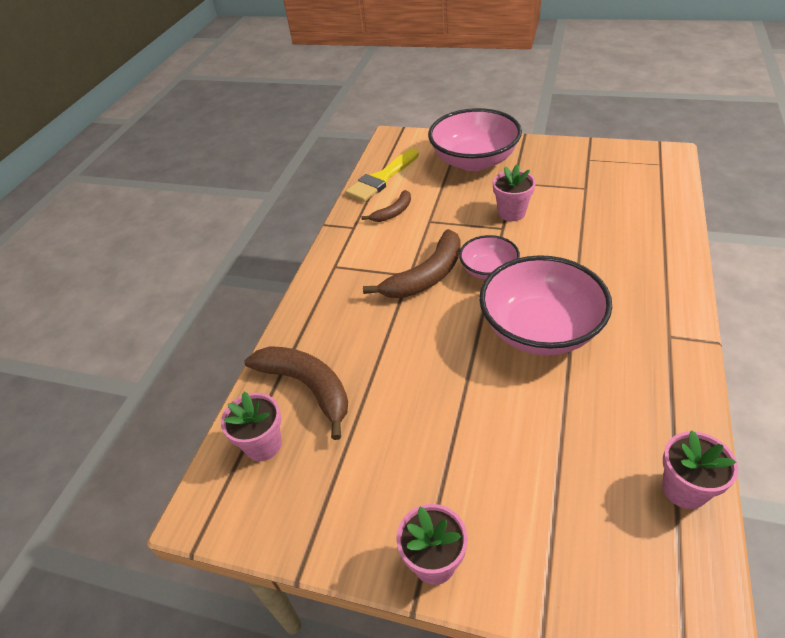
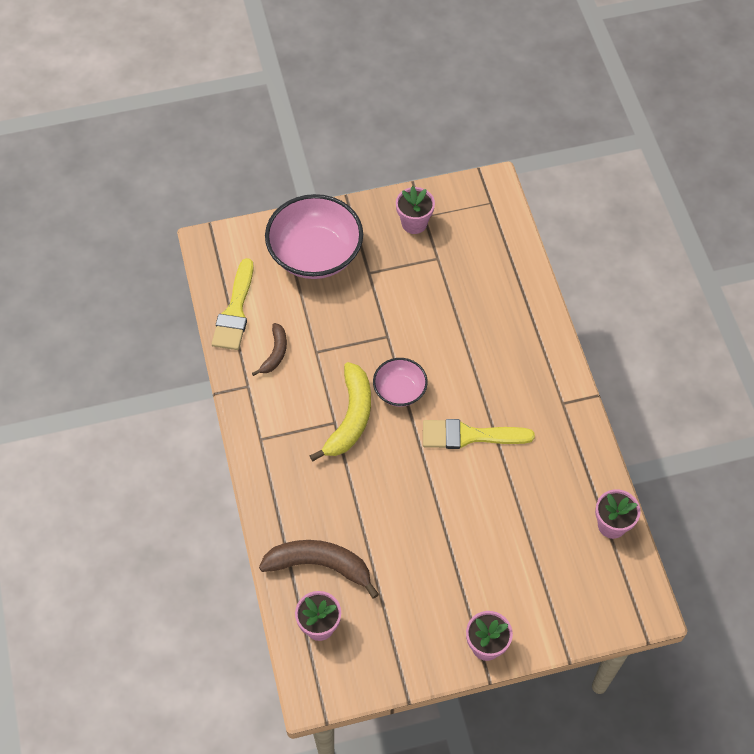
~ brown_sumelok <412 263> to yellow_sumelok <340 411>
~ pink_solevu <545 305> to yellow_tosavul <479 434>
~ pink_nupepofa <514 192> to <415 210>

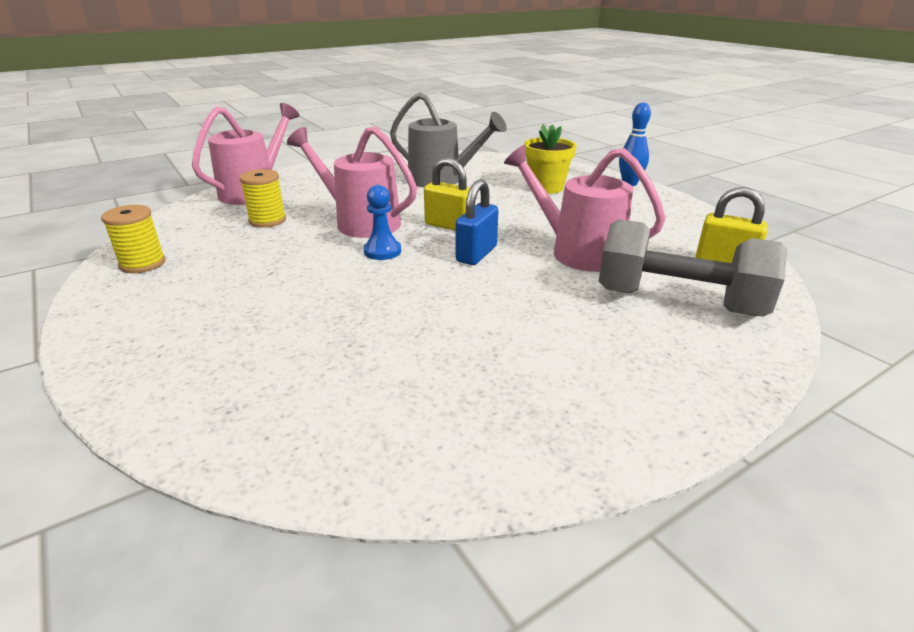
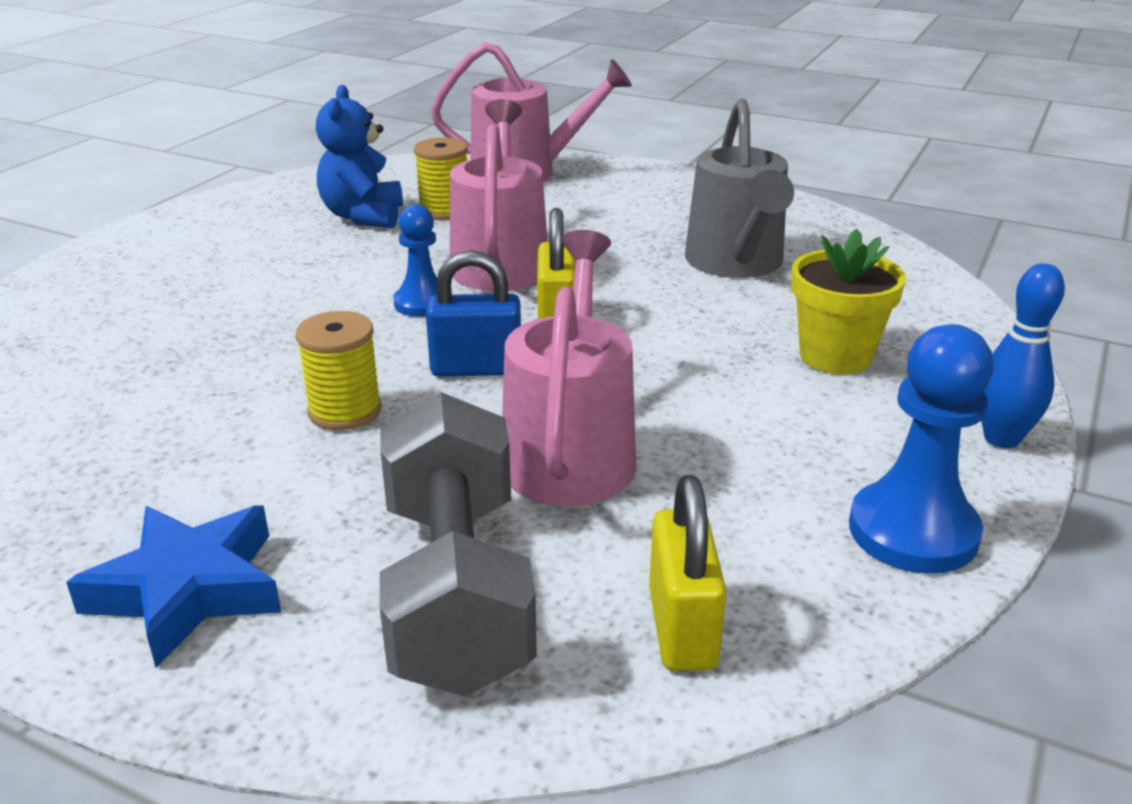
~ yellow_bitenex <133 239> to <339 370>
+ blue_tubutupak <174 586>
+ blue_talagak <359 156>
+ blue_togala <921 449>

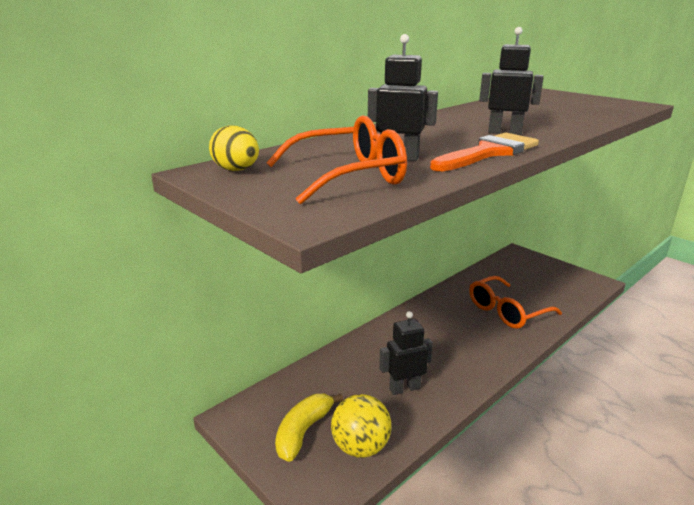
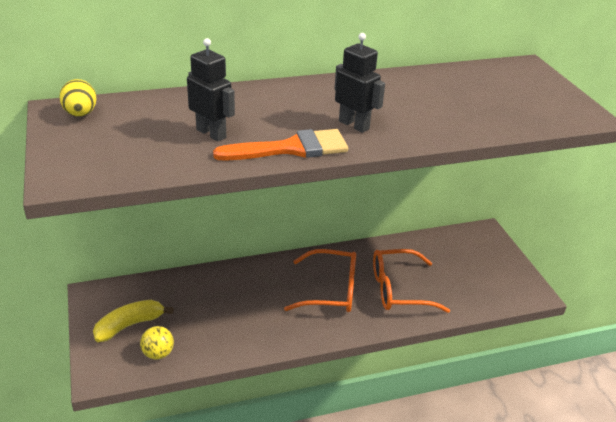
~ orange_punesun <336 159> to <320 280>
~ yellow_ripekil <361 426> = <157 342> x0.66
- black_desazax <406 353>

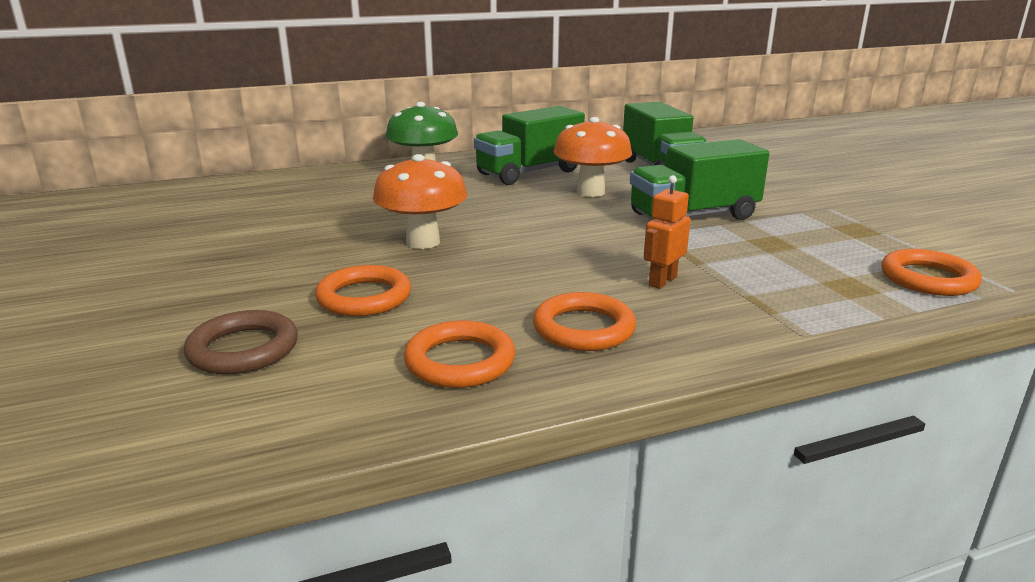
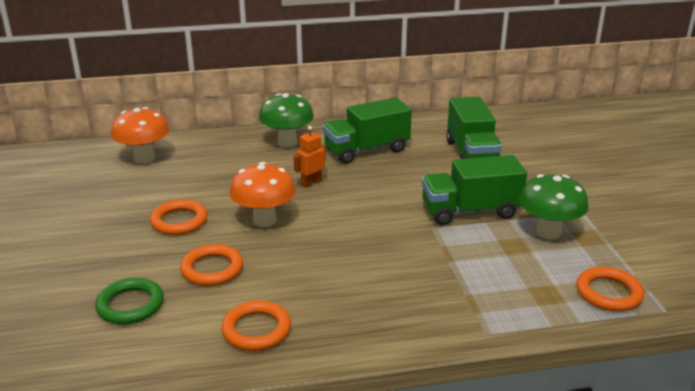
~ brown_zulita <241 342> to green_zulita <129 301>
~ orange_zulita <584 321> to <179 217>
~ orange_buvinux <592 157> to <140 135>
~ orange_desazax <667 232> to <310 157>
+ green_buvinux <554 207>

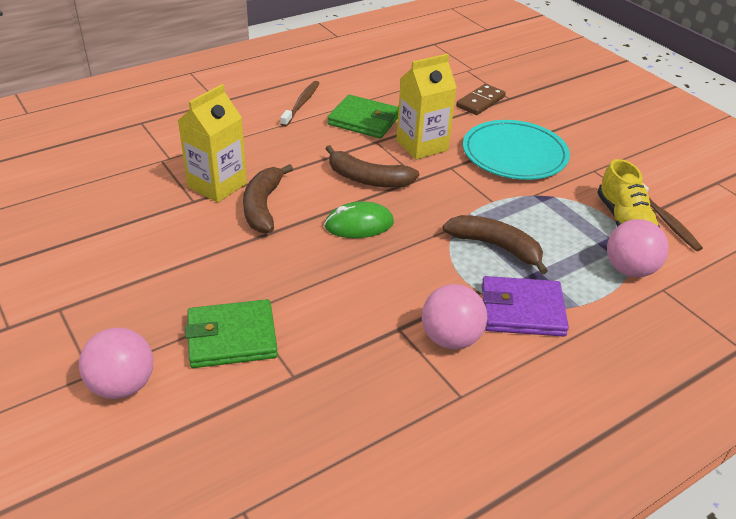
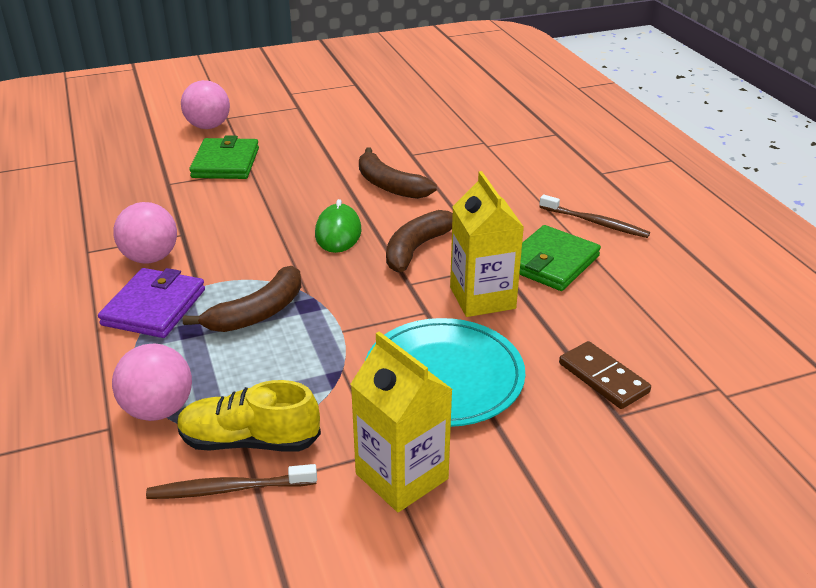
~ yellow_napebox <212 143> to <402 422>
~ brown_sumelok <268 198> = <398 173> 150 degrees counterclockwise

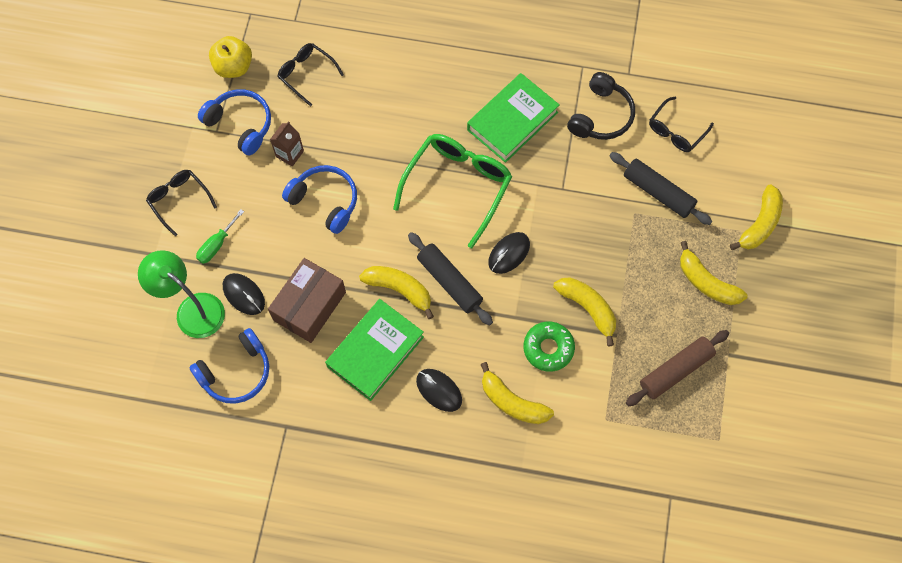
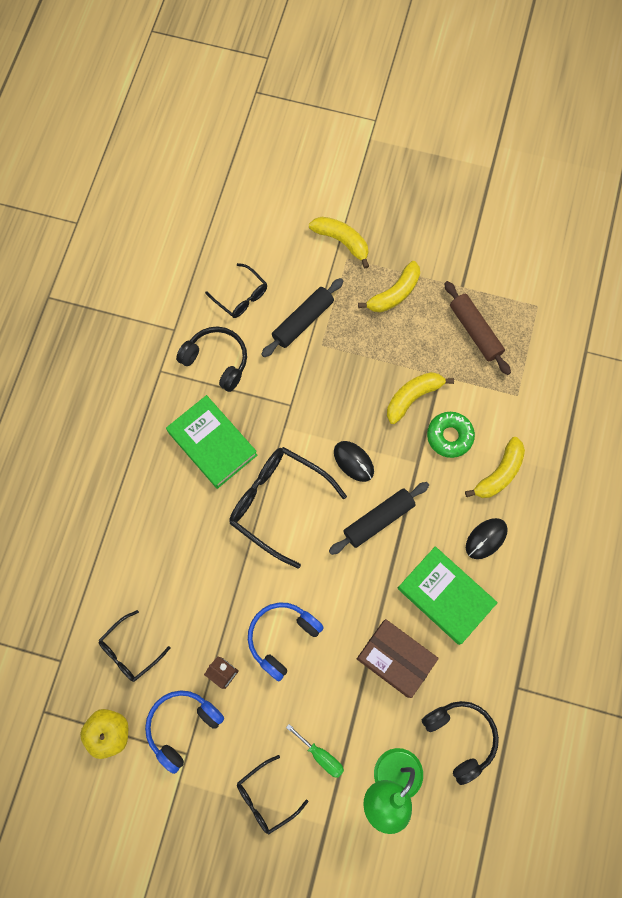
~ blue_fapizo <229 366> to black_fapizo <460 743>
- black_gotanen <244 294>
- yellow_sumelok <396 292>
~ green_punesun <452 191> to black_punesun <288 508>

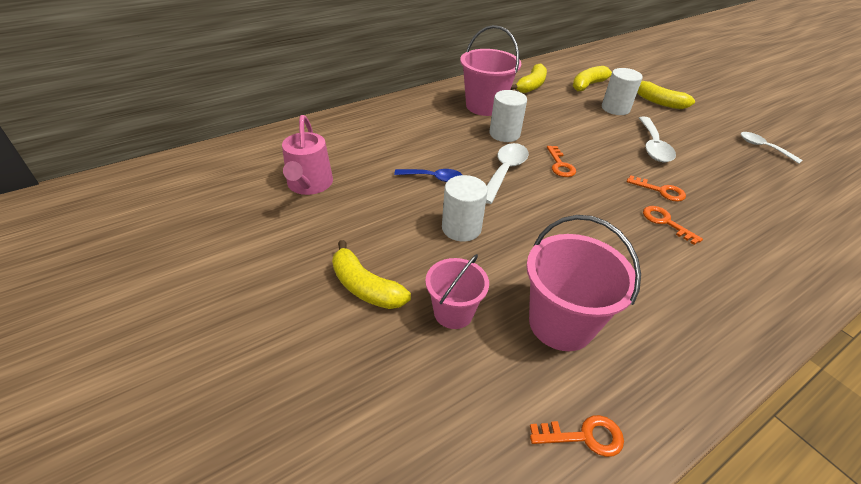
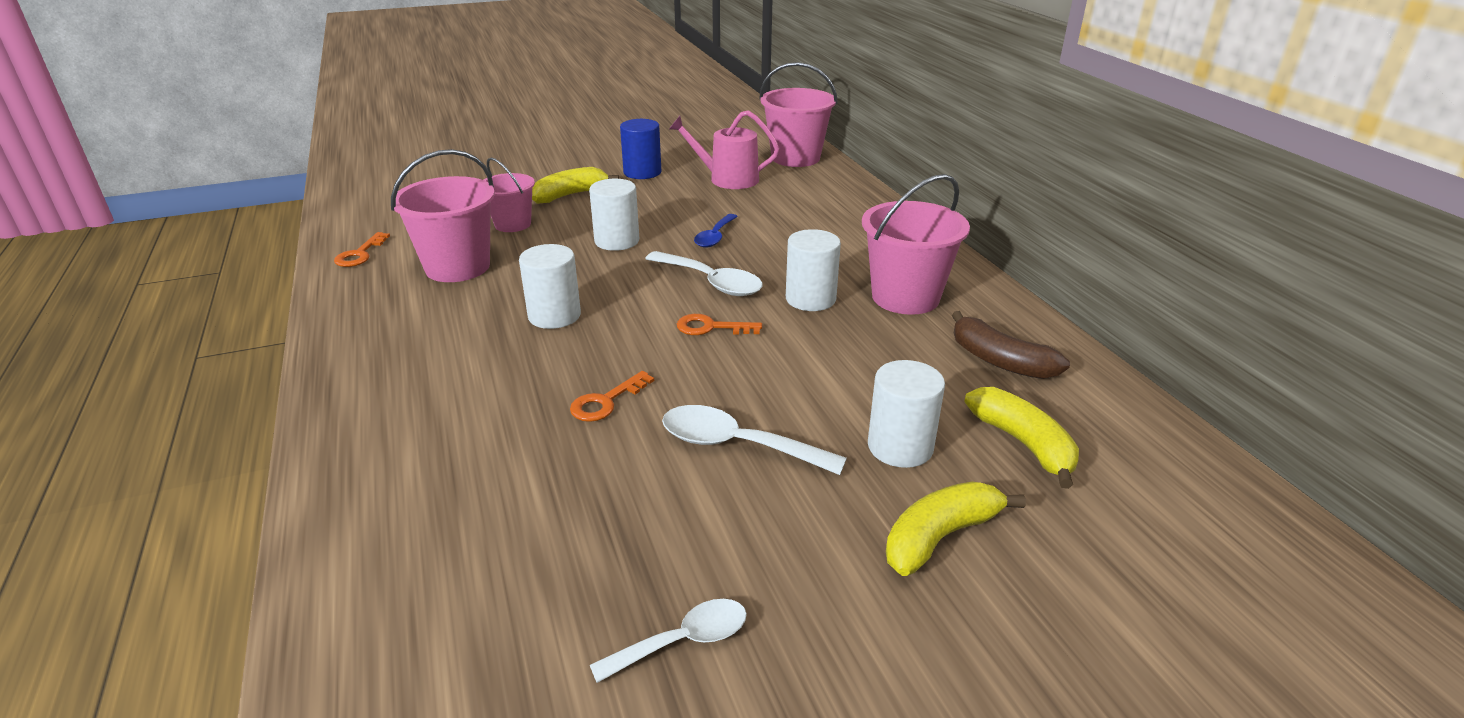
~ yellow_sumelok <528 78> to brown_sumelok <1011 345>
- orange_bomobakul <673 225>
+ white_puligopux <550 286>
+ blue_puligopux <640 149>
+ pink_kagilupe <798 114>

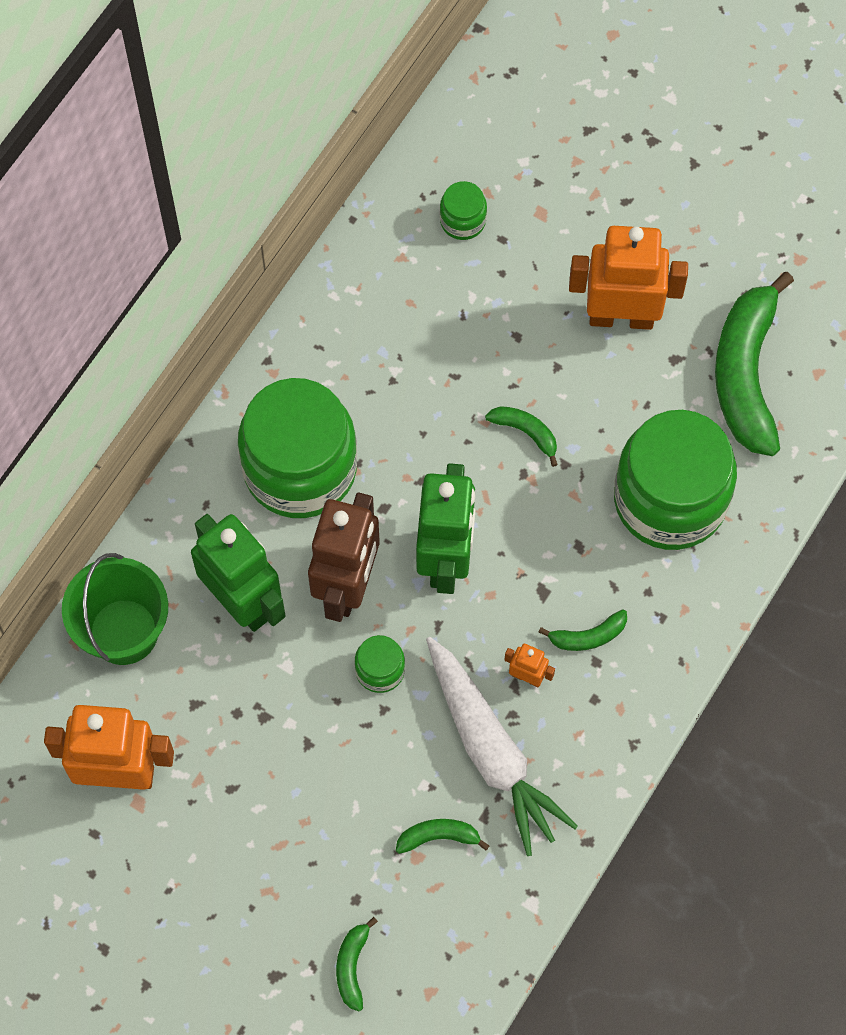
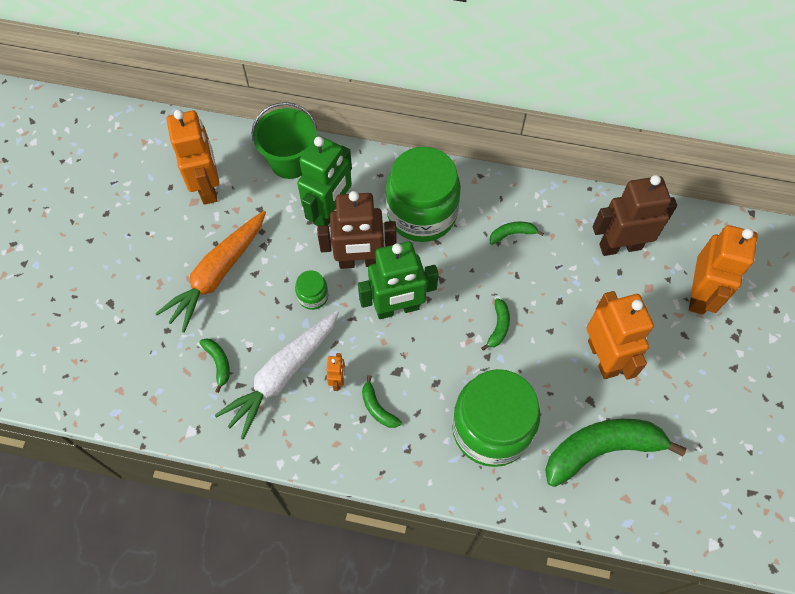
~ green_sumelok <357 964> to <516 233>
~ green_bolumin <463 210> to brown_desazax <635 215>
+ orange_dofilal <210 272>
+ orange_desazax <723 270>

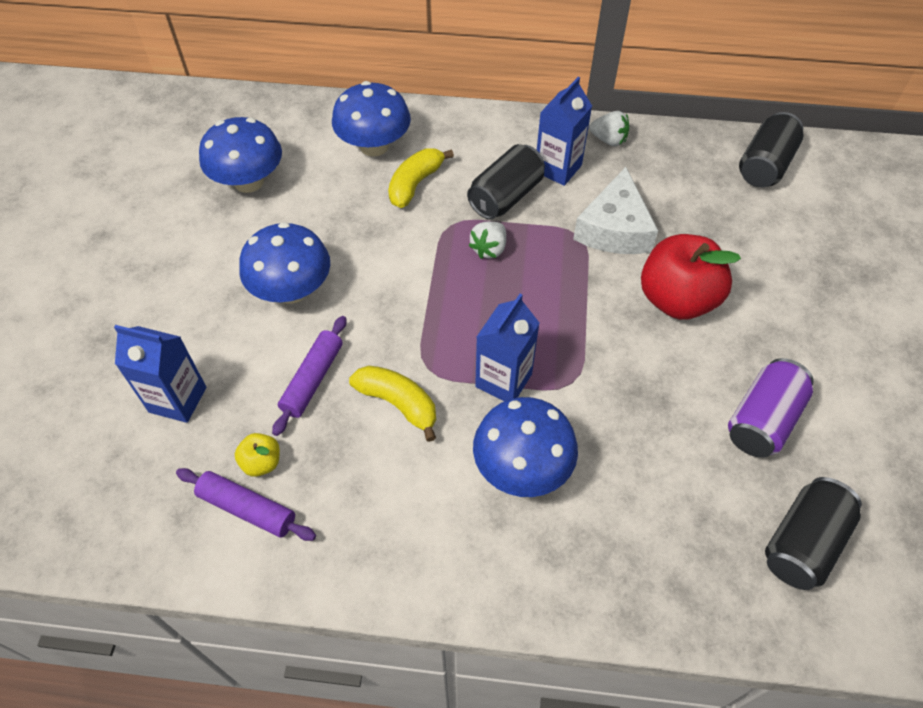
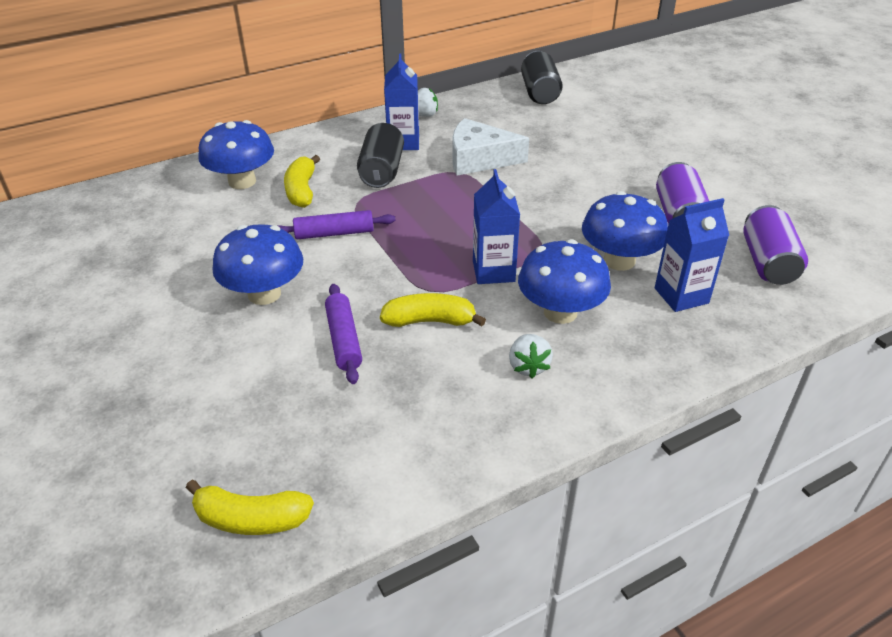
~ blue_napebox <160 374> to <692 255>
~ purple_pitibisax <246 504> to <336 225>
~ blue_buvinux <240 155> to <625 231>
- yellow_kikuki <257 455>
~ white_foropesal <487 240> to <531 356>
~ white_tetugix <615 210> = <490 147> 120 degrees clockwise
- red_kikuki <691 277>
~ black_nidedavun <813 533> to purple_nidedavun <775 245>
+ yellow_sumelok <250 507>

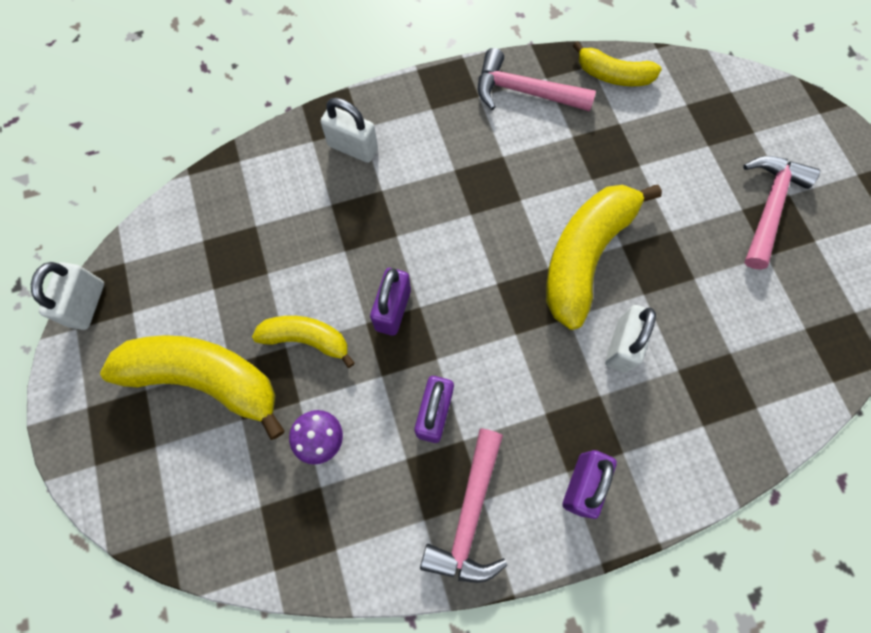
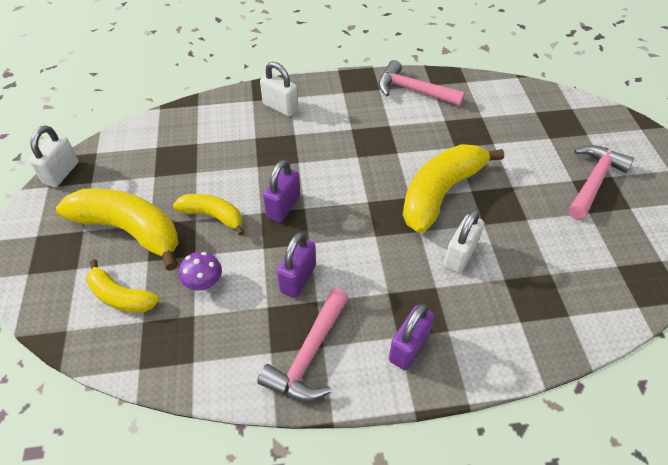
~ yellow_sumelok <617 63> to <122 286>

